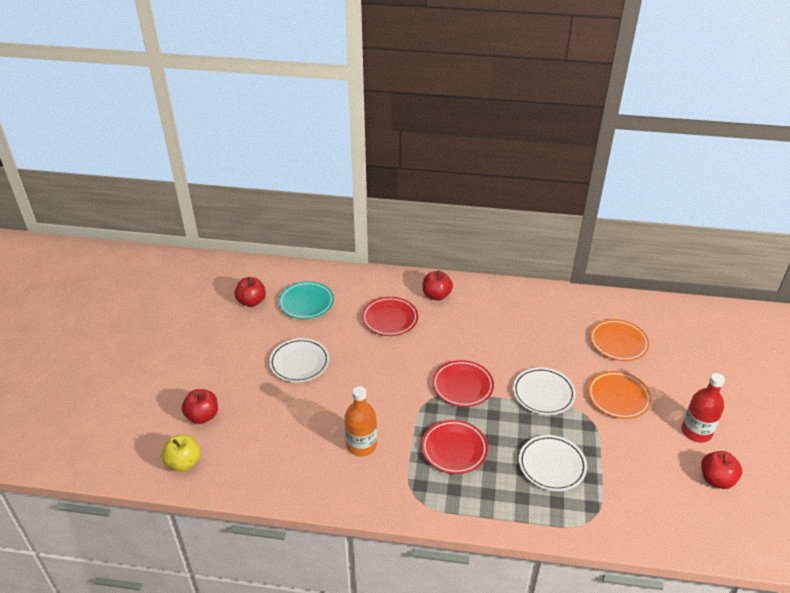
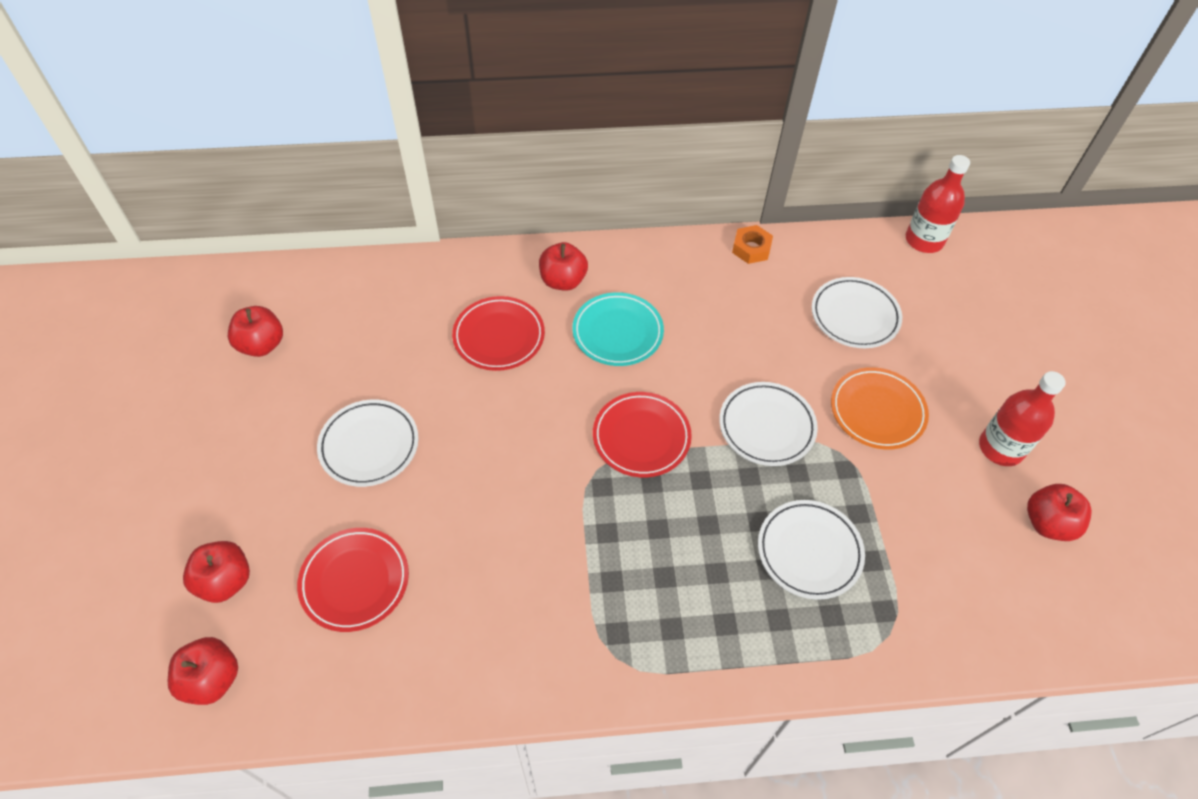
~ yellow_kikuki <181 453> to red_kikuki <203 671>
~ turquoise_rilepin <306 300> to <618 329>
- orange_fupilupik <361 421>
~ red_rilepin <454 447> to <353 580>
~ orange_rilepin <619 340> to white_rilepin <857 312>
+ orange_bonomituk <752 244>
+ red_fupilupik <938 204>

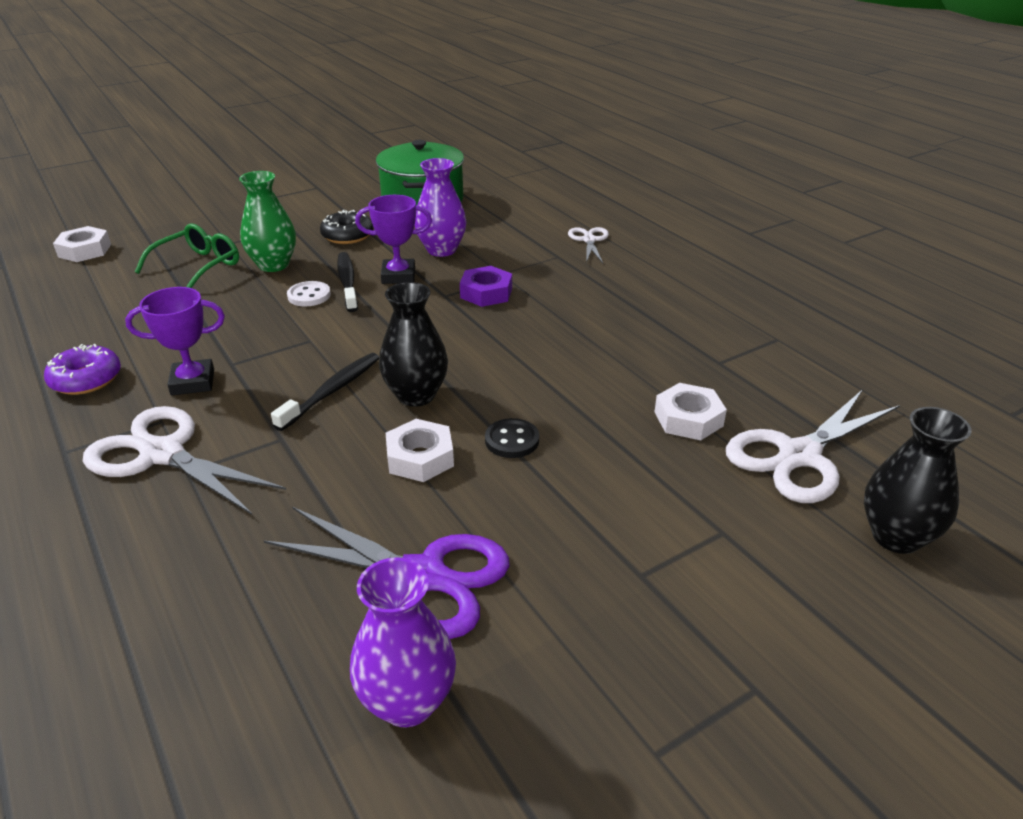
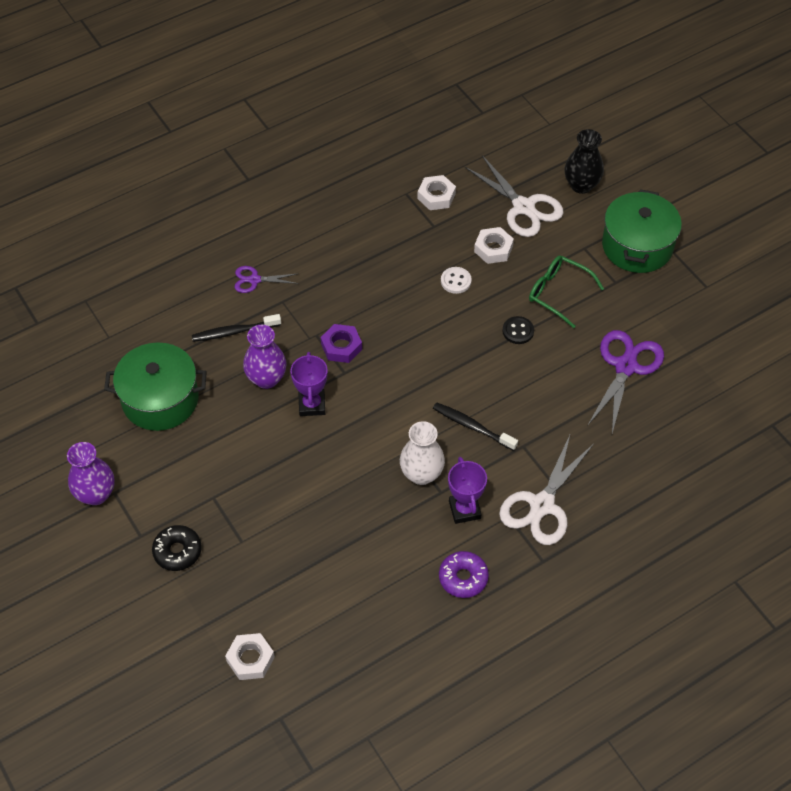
~ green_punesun <187 255> to <566 292>
- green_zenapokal <267 221>
~ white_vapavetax <309 293> to <456 280>
~ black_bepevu <346 227> to <177 548>
~ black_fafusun <347 282> to <236 328>
~ purple_zenapokal <403 642> to <90 473>
- black_zenapokal <413 344>
~ white_bonomituk <420 450> to <436 192>
~ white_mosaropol <588 245> to purple_mosaropol <267 279>
+ white_zenapokal <422 453>
+ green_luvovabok <642 231>

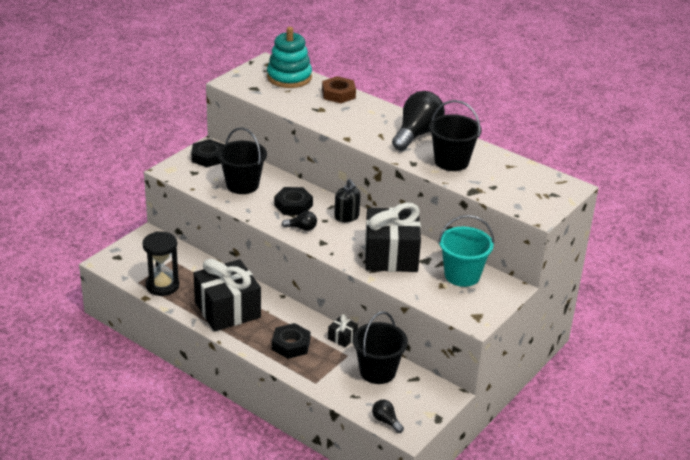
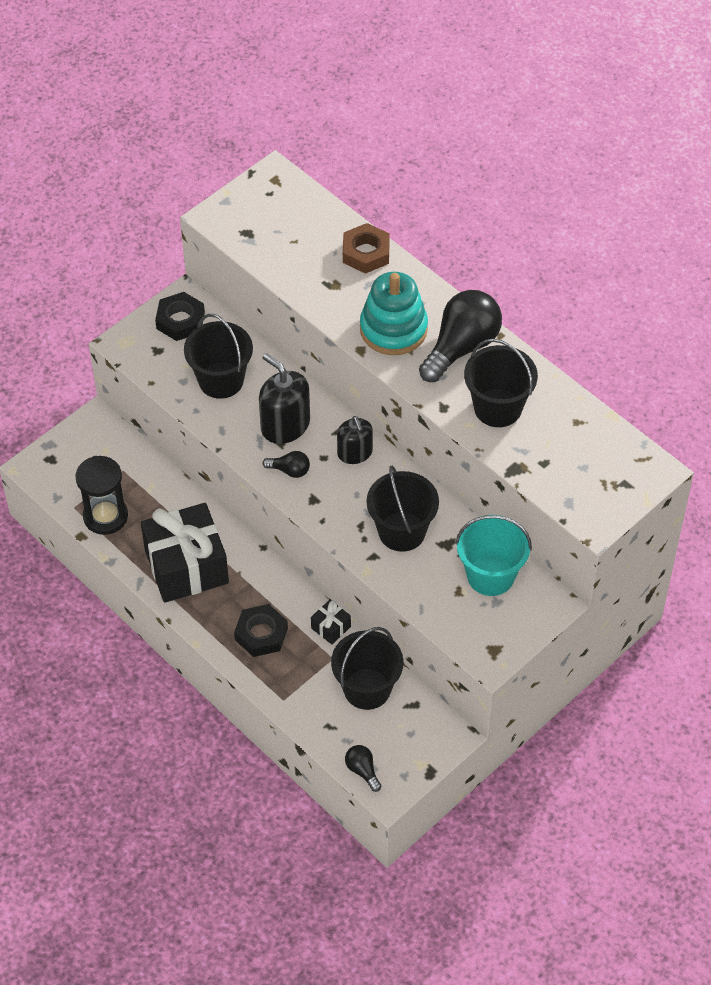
~ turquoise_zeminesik <289 57> to <394 313>
~ black_bonomituk <293 201> to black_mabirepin <284 398>
~ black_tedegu <393 237> to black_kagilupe <403 509>

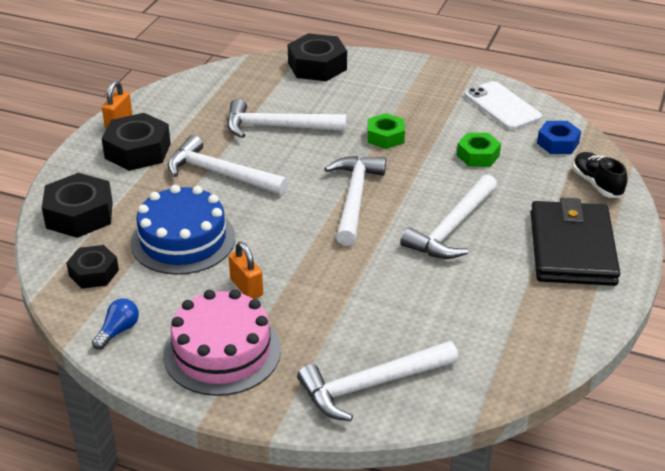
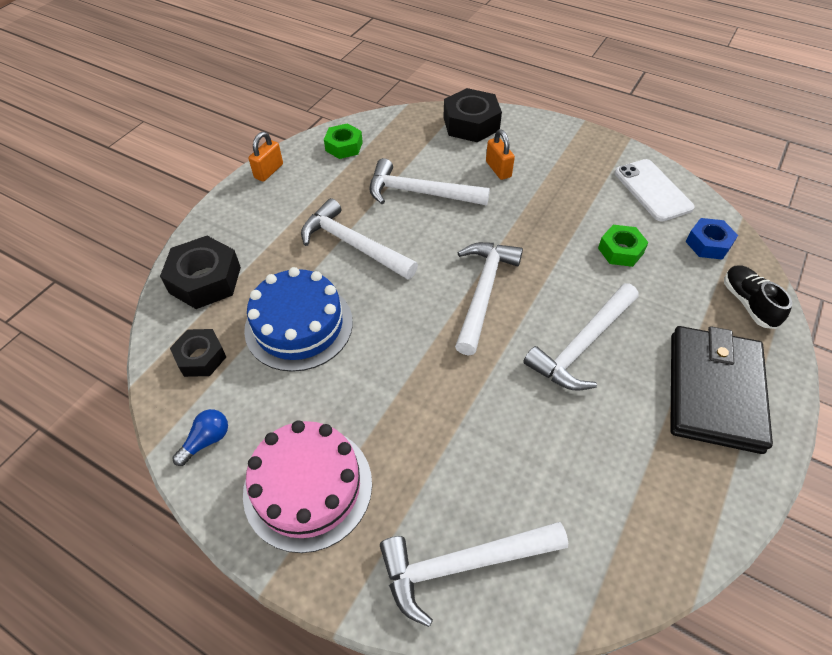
- black_bonomituk <136 142>
~ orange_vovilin <246 270> to <500 154>
~ green_bonomituk <386 131> to <343 141>

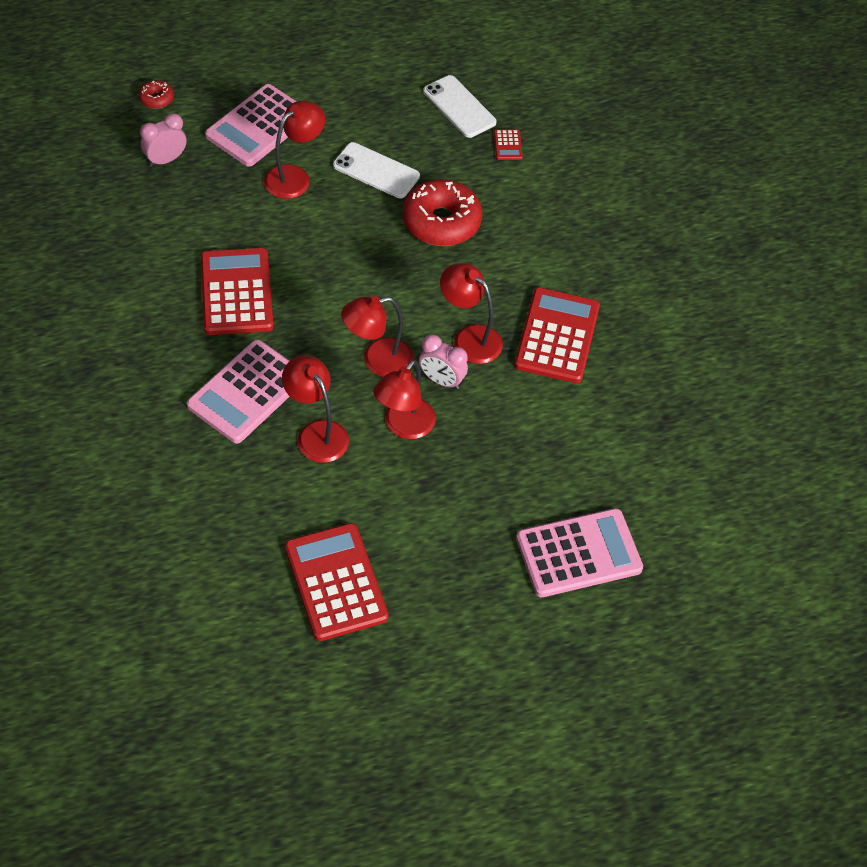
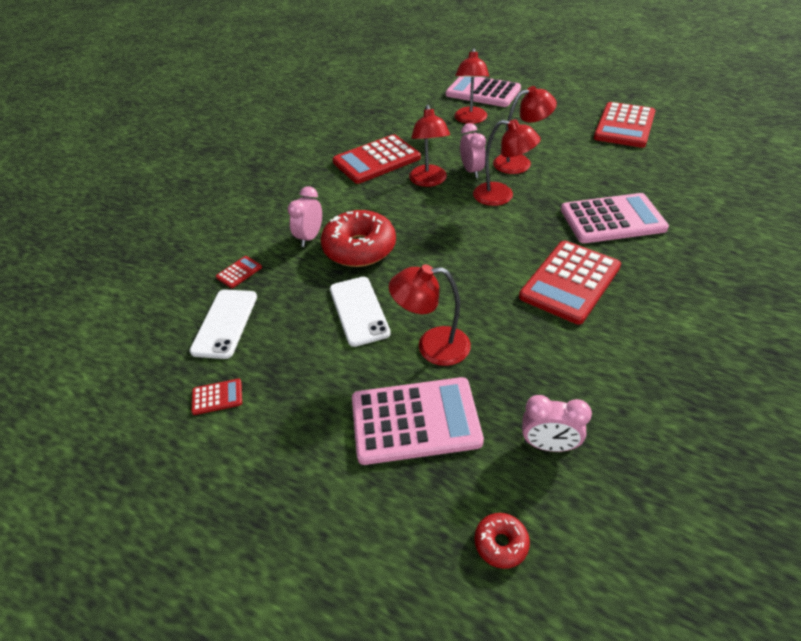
~ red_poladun <315 409> to <471 86>
+ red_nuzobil <216 397>
+ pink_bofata <305 216>

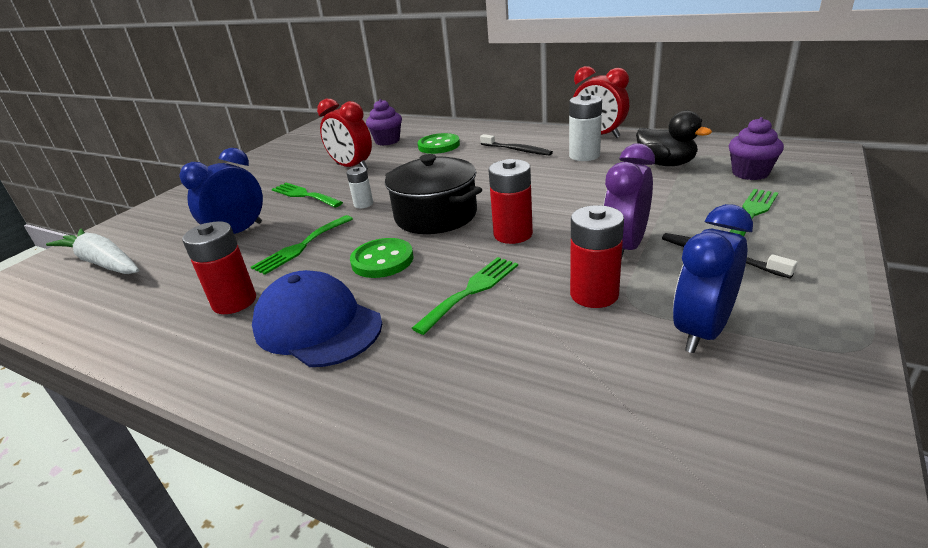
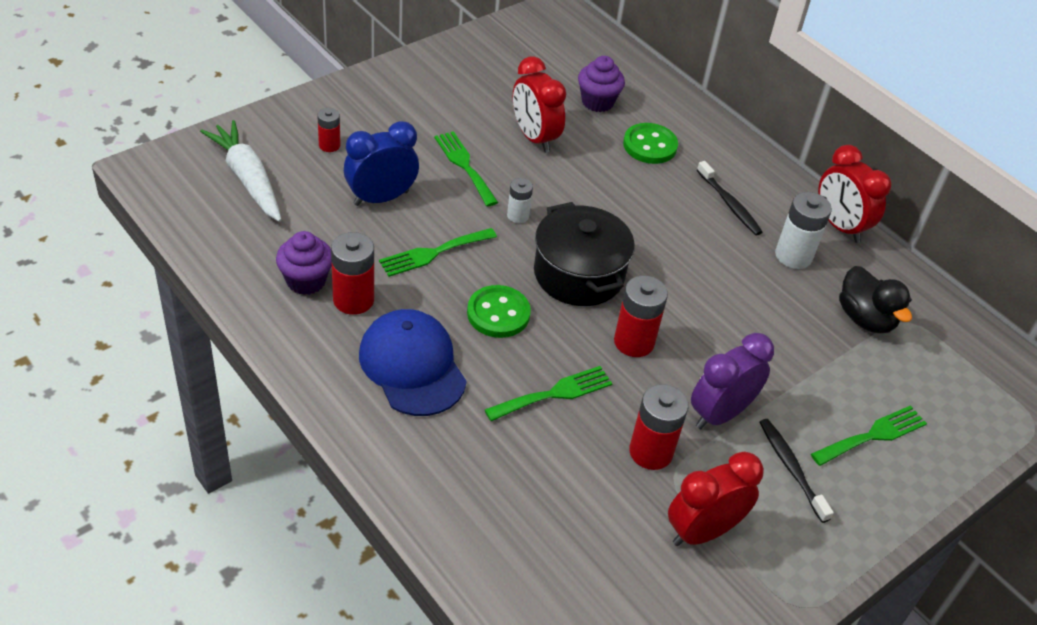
~ blue_bofata <713 278> to red_bofata <716 498>
~ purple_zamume <756 148> to <304 263>
+ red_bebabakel <329 130>

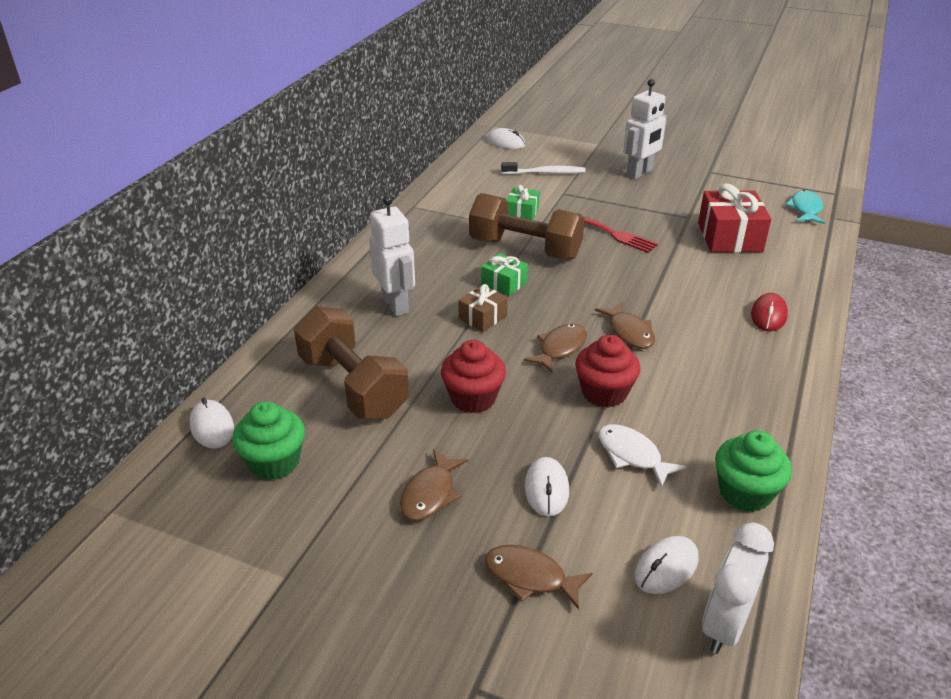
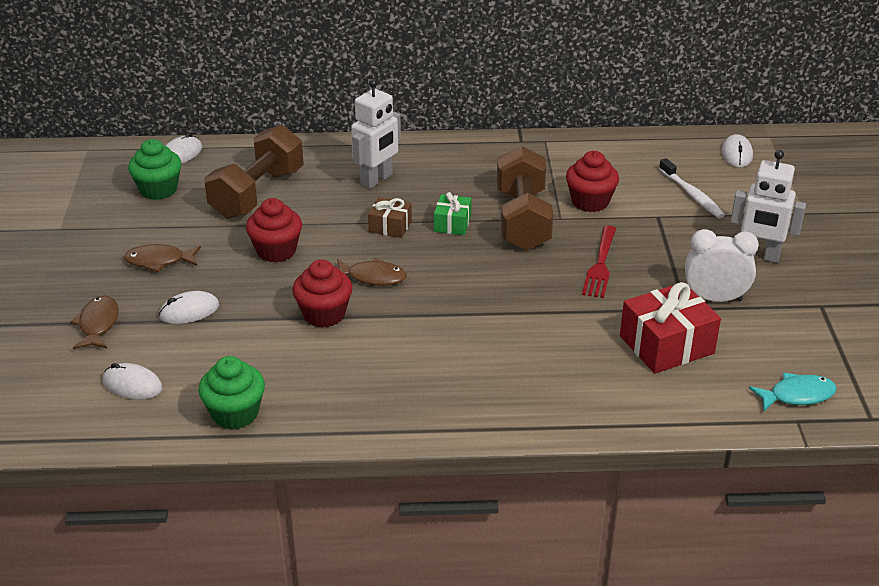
~ green_tedegu <523 202> to red_zamume <592 181>
- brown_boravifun <625 325>
- white_boravifun <642 456>
~ white_bofata <738 588> to <722 265>
- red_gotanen <769 312>

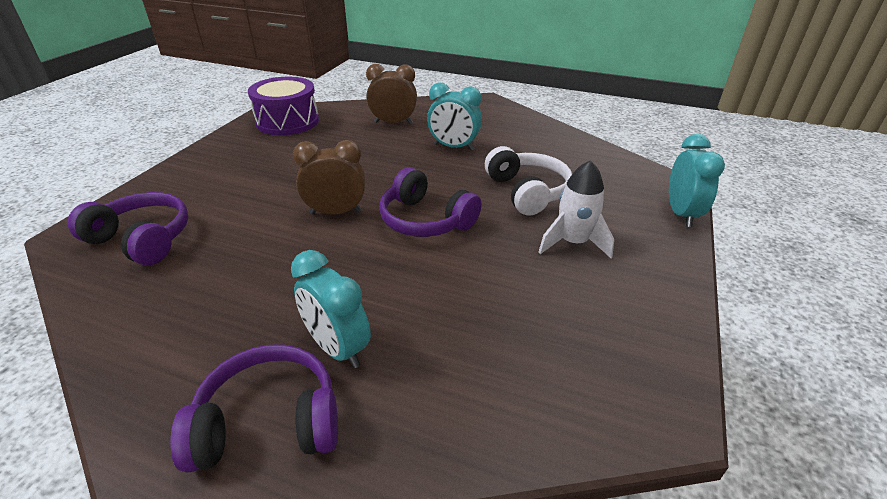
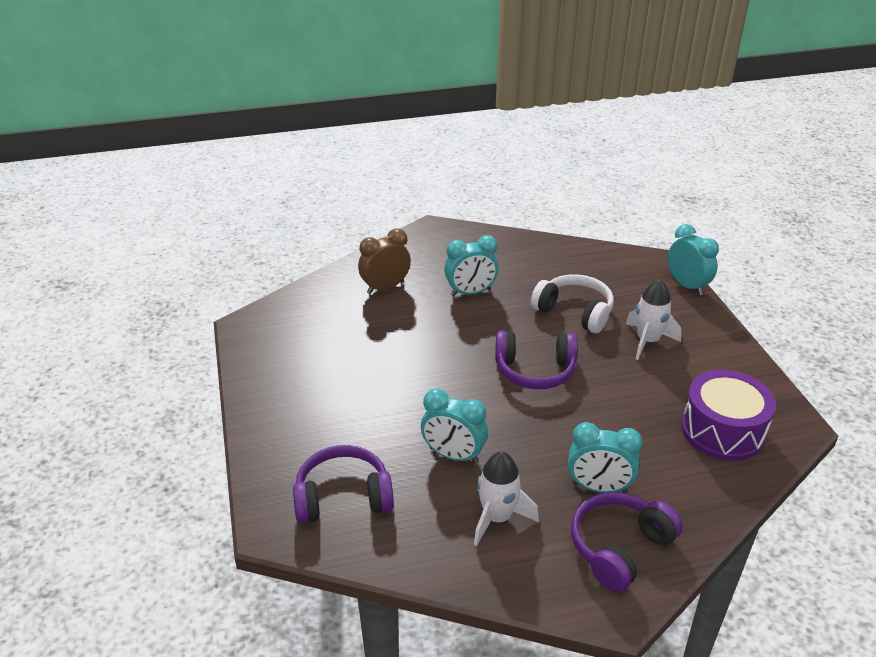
~ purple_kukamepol <283 106> to <728 415>
- brown_bofata <329 177>
+ turquoise_bofata <454 426>
+ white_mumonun <506 499>

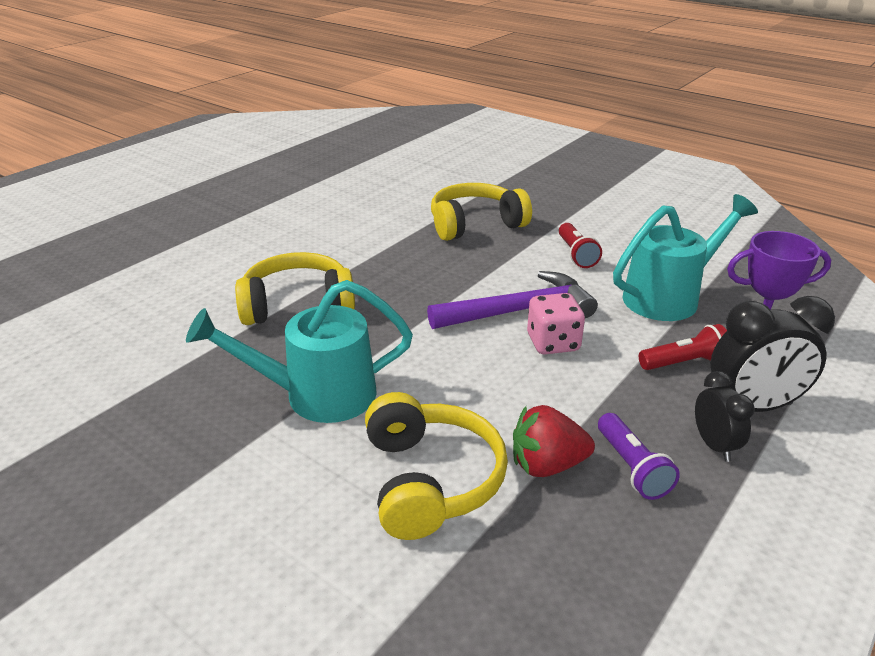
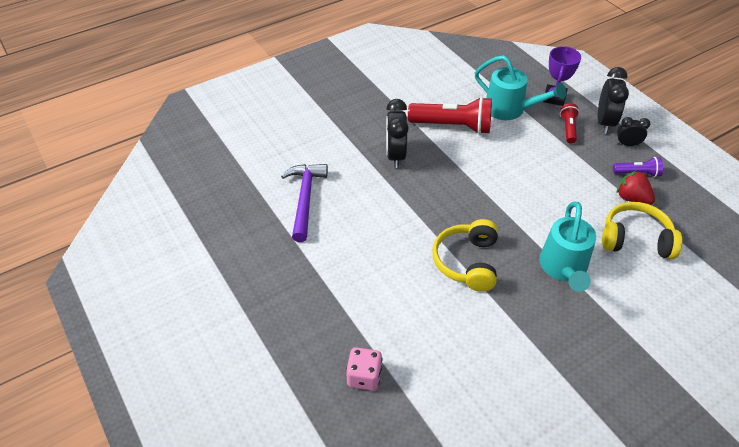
~ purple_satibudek <512 300> to <304 203>
~ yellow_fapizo <481 212> to black_bofata <397 133>
~ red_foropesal <554 441> = <635 187> 120 degrees clockwise
~ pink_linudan <556 324> to <364 369>
~ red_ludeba <580 245> = <450 115> x1.93
~ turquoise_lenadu <685 257> = <520 87> 135 degrees clockwise

